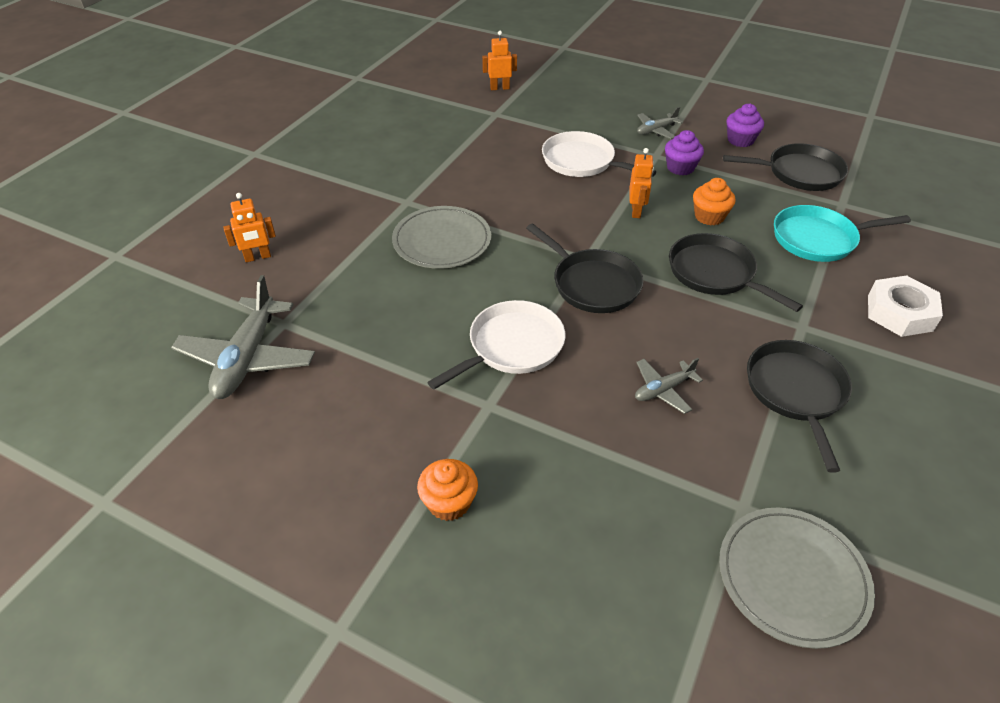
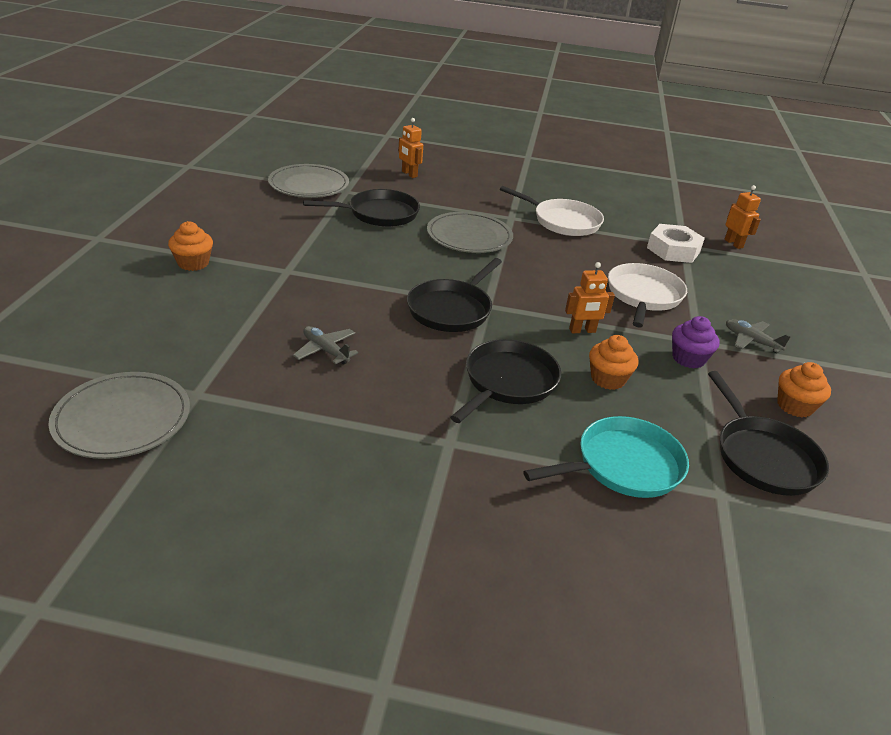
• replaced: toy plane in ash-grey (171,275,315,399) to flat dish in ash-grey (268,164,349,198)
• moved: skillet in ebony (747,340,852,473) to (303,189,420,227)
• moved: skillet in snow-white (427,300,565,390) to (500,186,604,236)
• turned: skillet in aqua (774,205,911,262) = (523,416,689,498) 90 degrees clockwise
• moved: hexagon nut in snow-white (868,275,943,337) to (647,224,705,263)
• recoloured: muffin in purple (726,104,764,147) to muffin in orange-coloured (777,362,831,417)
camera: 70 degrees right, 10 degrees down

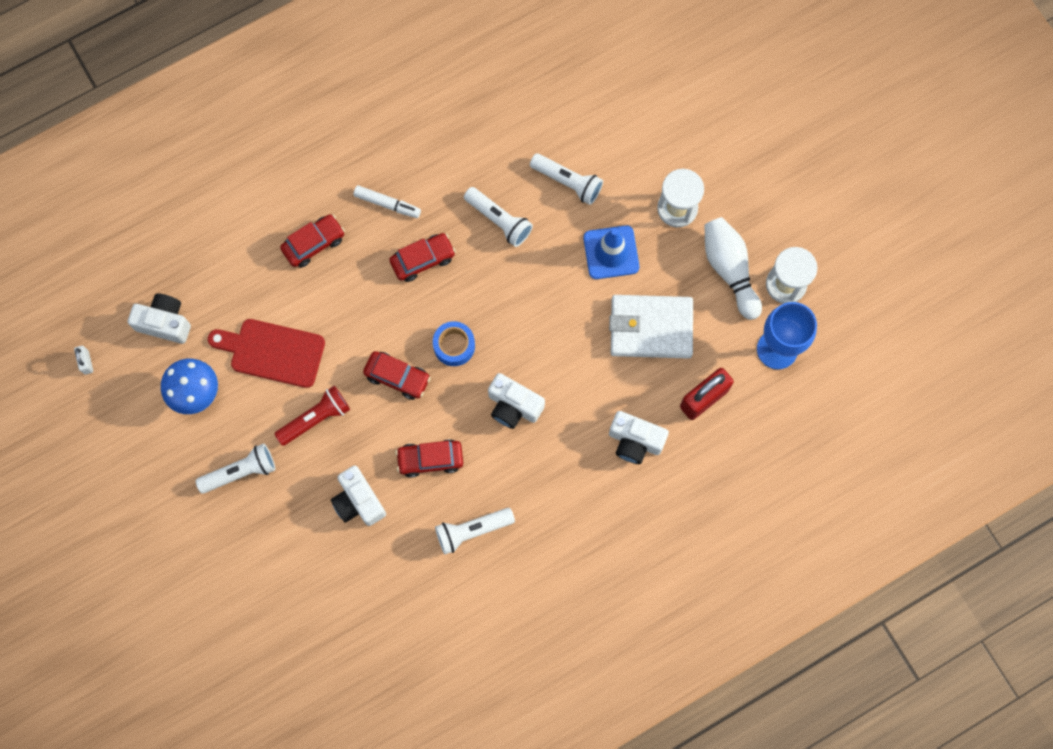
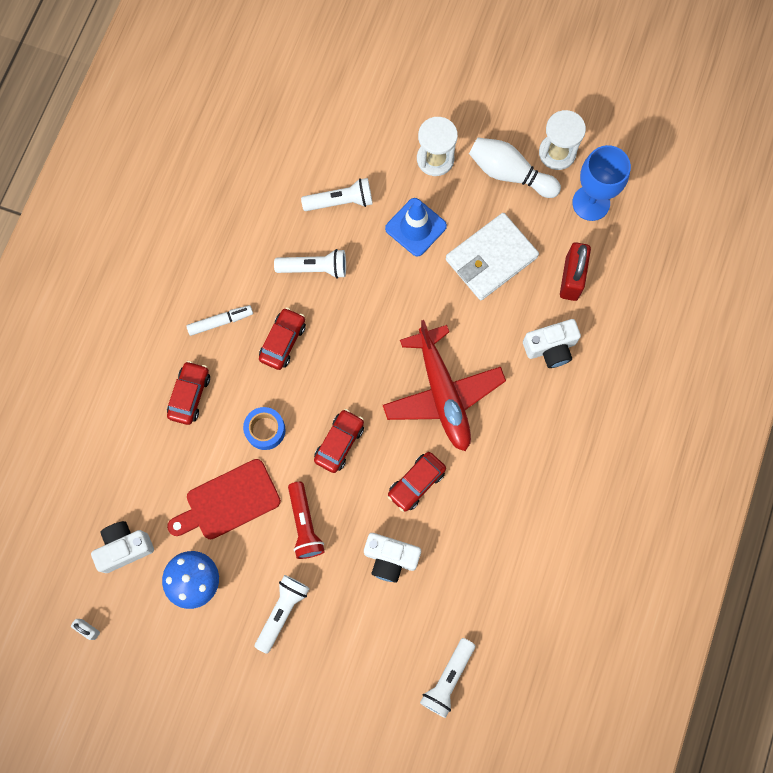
• moved: roll of tape in blue (433,321,475,366) to (243,407,285,450)
• turned: pocket torch in crimson (275,386,350,446) = (288,482,325,559) 150 degrees clockwise
• turned: car in crimson (363,351,431,400) = (314,409,364,473) 45 degrees counterclockwise
• replaced: photo camera in snow-white (488,373,545,429) to toy plane in crimson (383,320,506,451)
• moved: pocket torch in snow-white (435,508,515,554) to (420,638,475,718)
camera: 40 degrees left, 0 degrees up

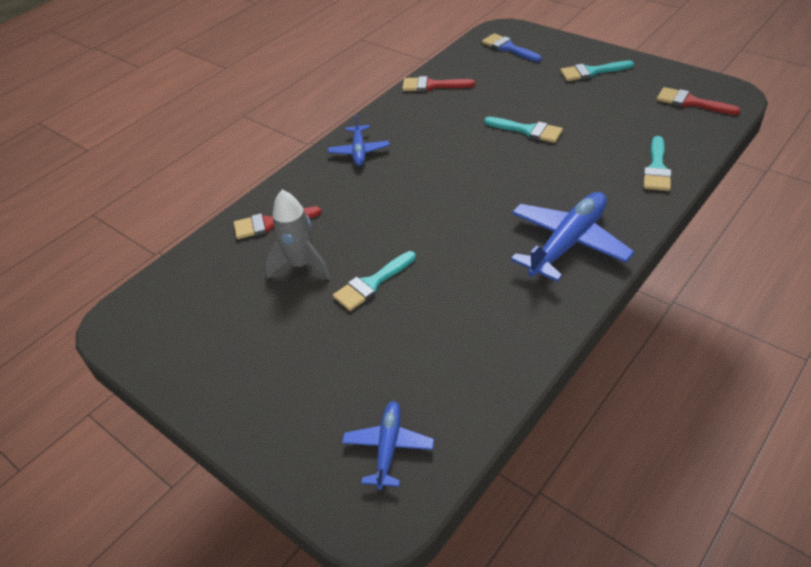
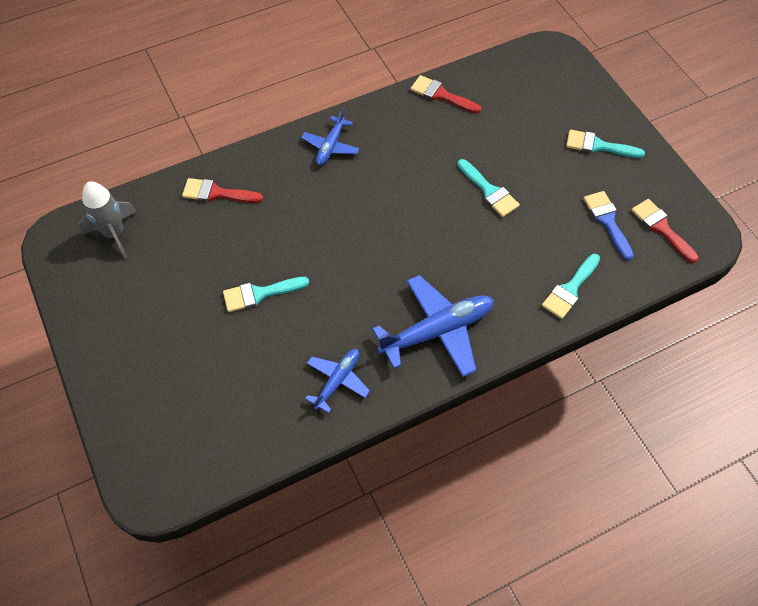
• moved: rocket in ash-grey (264,190,331,280) to (79,181,137,258)
• moved: toy plane in blue (342,401,434,490) to (305,349,370,413)
• moved: paintbrush in blue (482,33,542,62) to (584,191,634,260)
camera: 20 degrees right, 15 degrees up

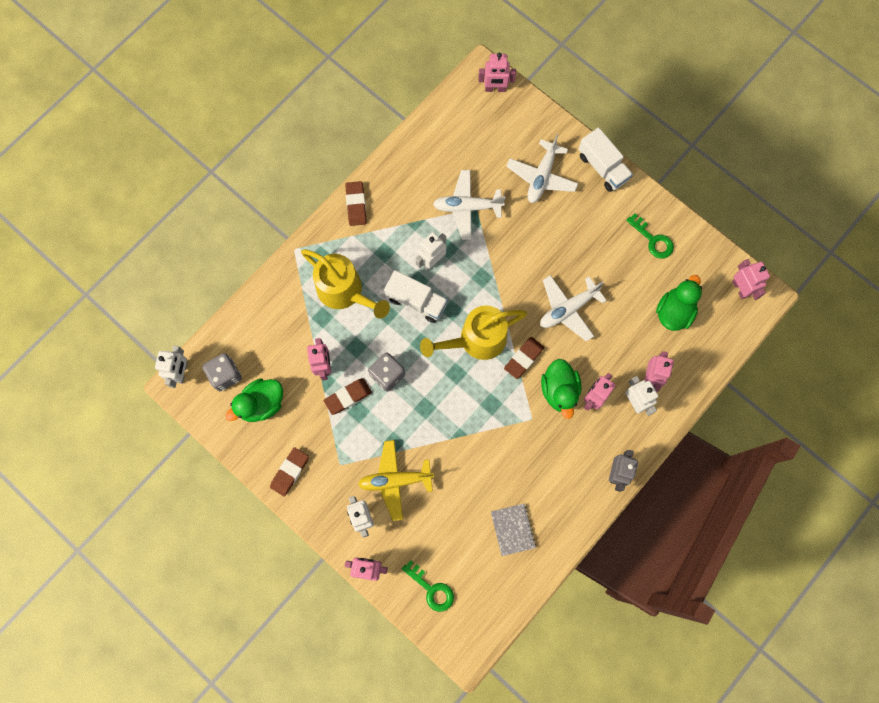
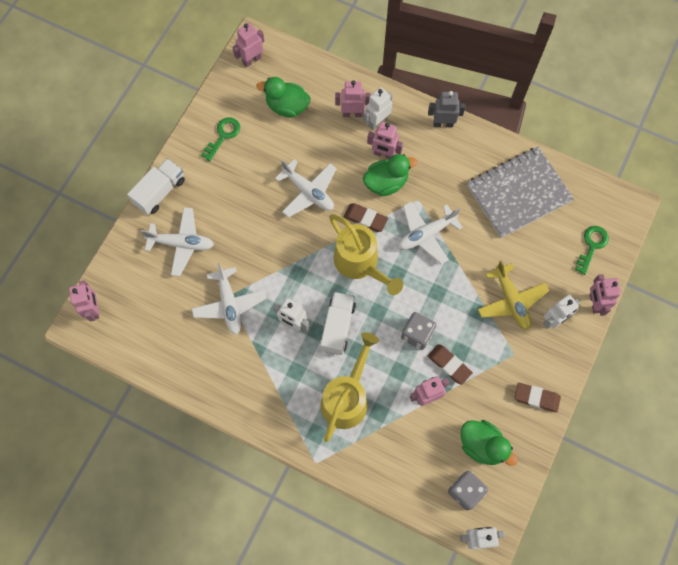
• added: toy plane in snow-white (398,201,463,265)
• resized: exercise book in ash-grey (491,504,536,556) = (467,147,574,238) x2.12
• removed: gum eraser in brown (345,181,367,226)
camera: 105 degrees left, 5 degrees down

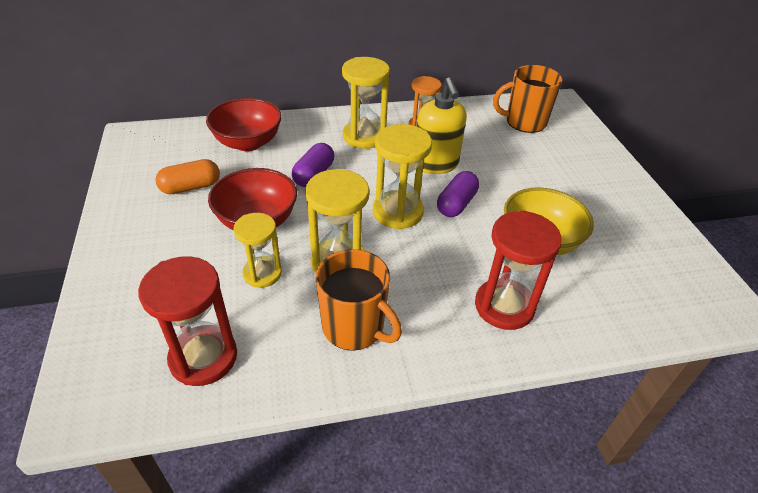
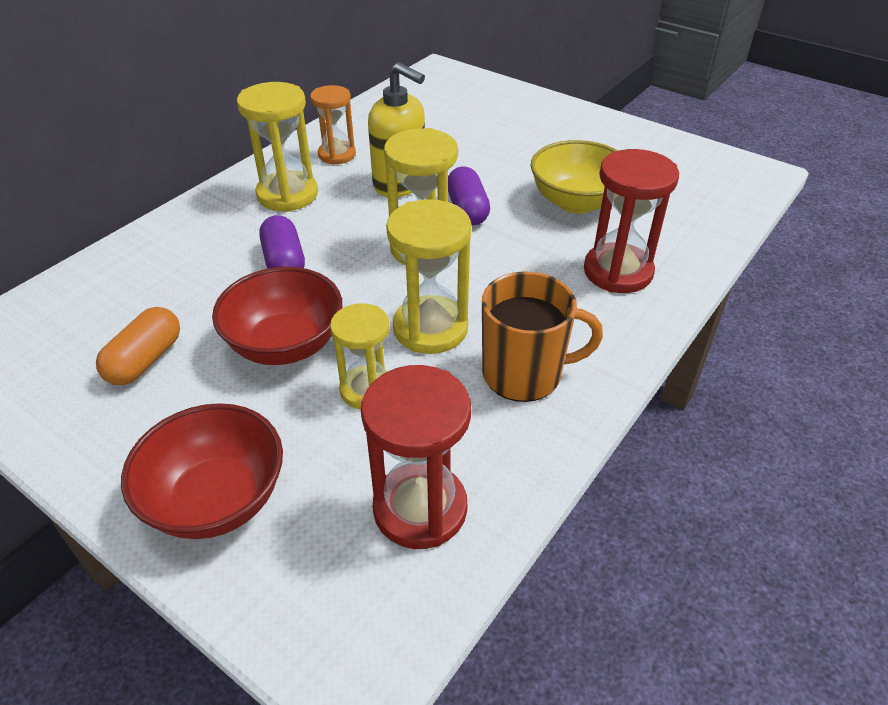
• moved: bowl in crimson (206,98,282,151) to (121,403,283,539)
• removed: mug in orange-coloured (493,65,562,133)
camera: 40 degrees left, 0 degrees up

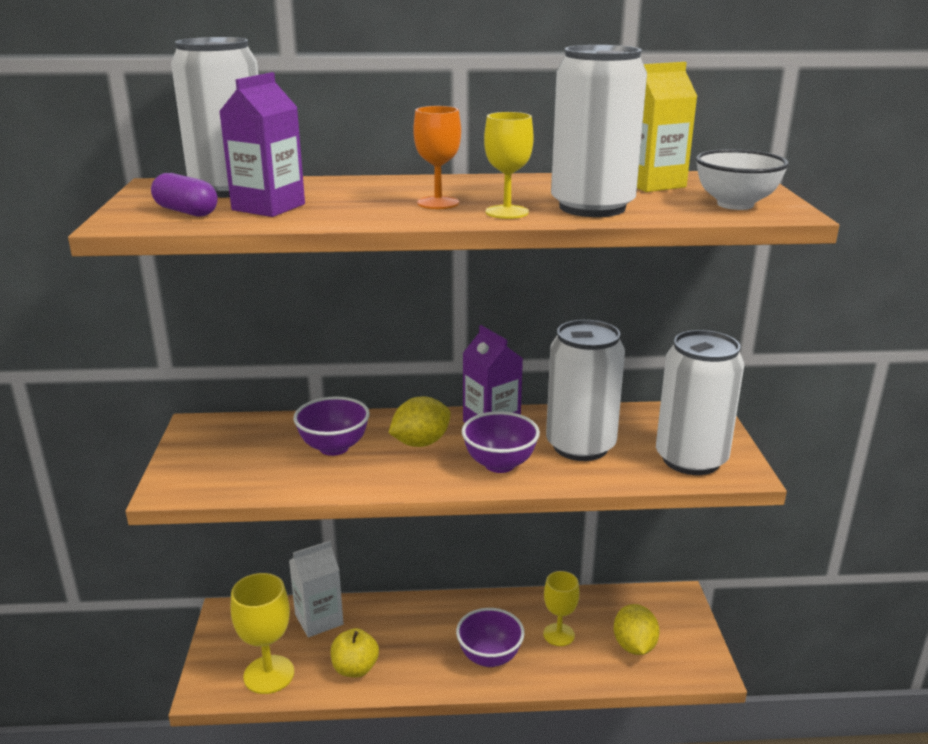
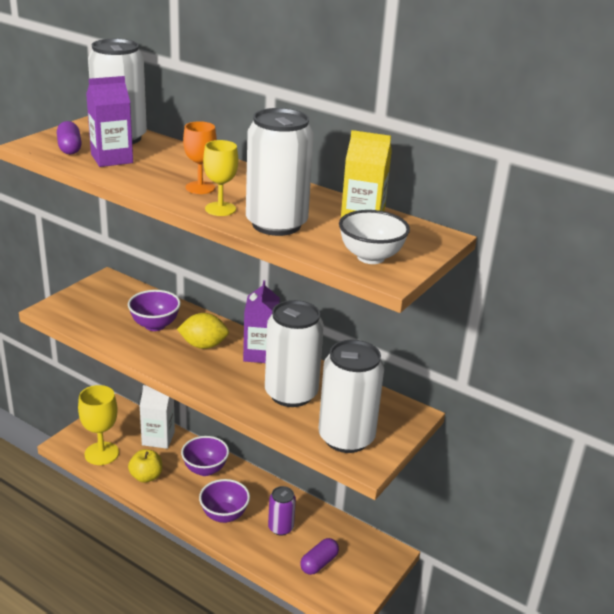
• moved: bowl in purple (462,411,540,473) to (181,436,229,476)
• replaced: goblet in golden (543,571,579,646) to soda can in purple (268,486,296,535)
• replaced: citrus fruit in golden (614,604,660,655) to pill in purple (300,538,339,575)
camera: 35 degrees right, 5 degrees up

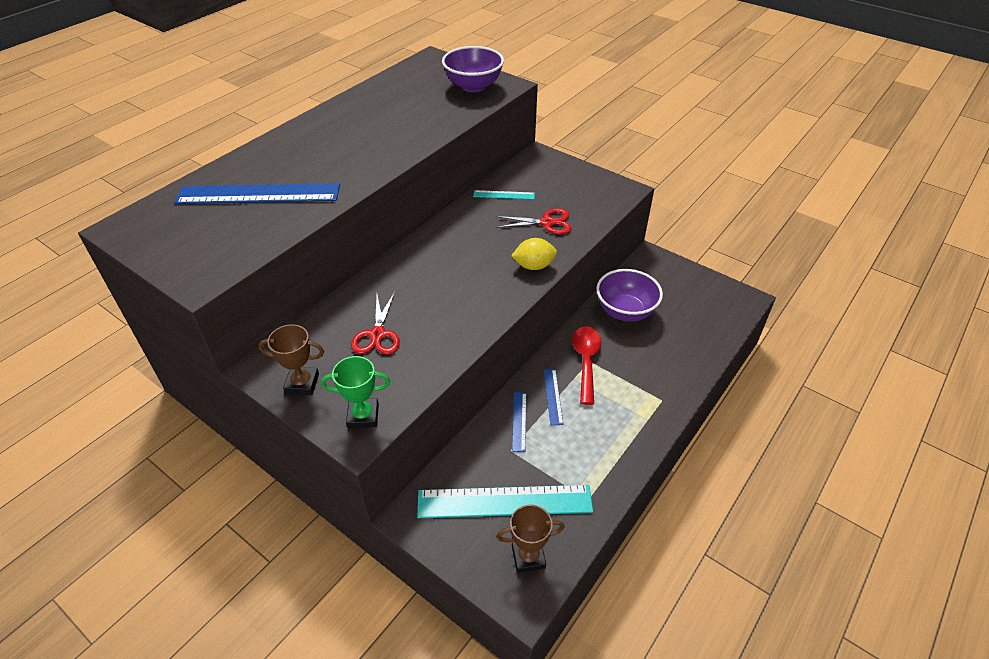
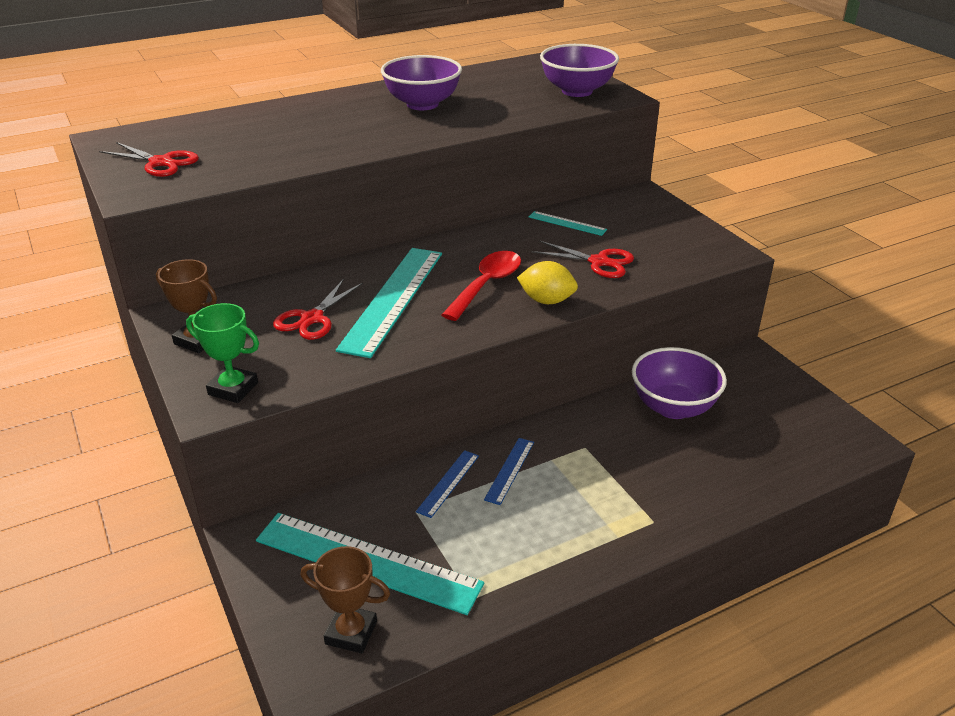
• added: scissors in crimson (99,142,199,177)
• added: measuring stick in aqua (336,248,442,358)
• added: bowl in purple (381,55,462,110)
• moved: teaspoon in crimson (572,326,601,405) to (442,251,521,321)
• removed: measuring stick in blue (174,183,340,204)
camera: 25 degrees right, 10 degrees down

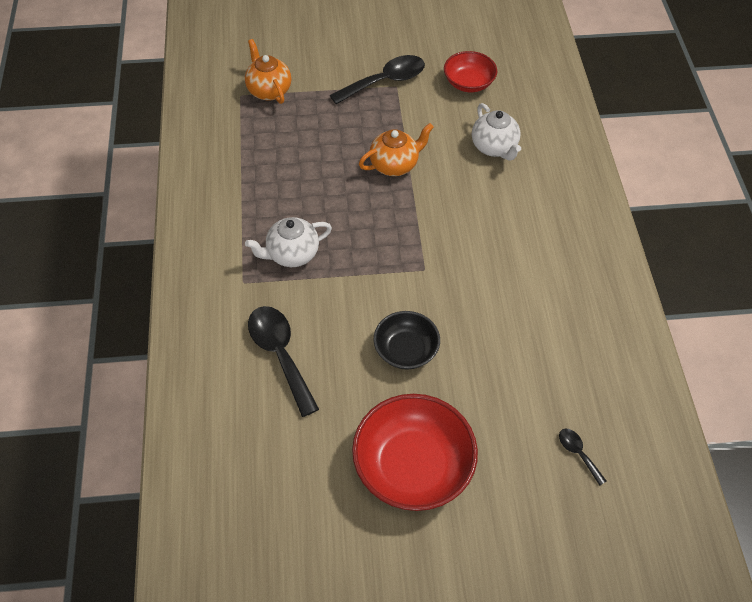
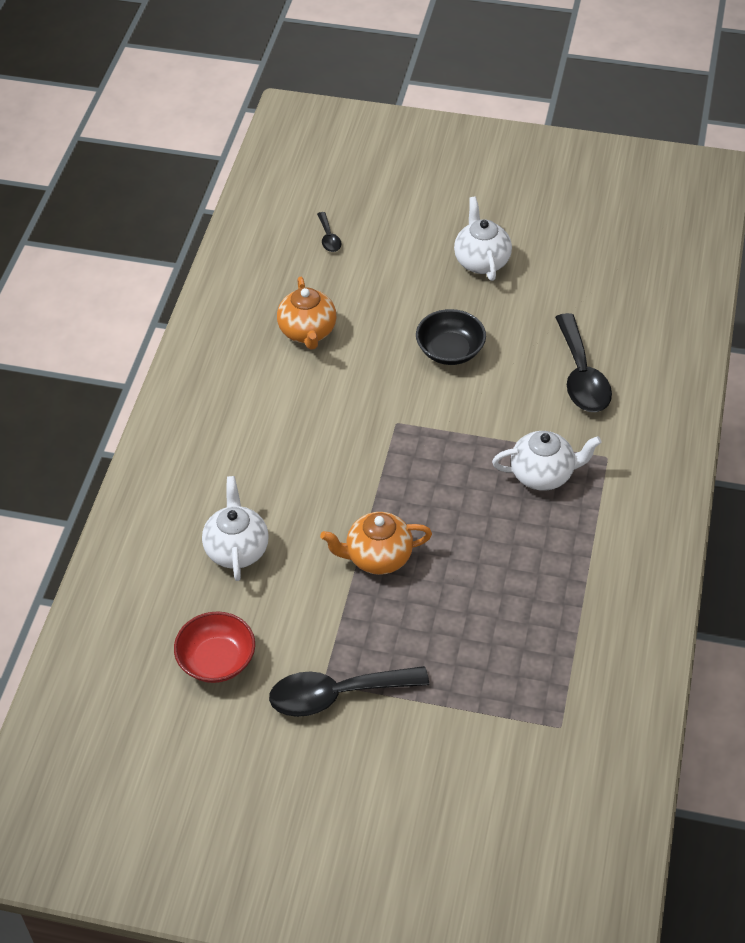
• moved: tea pot in orange-coloured (245,39,291,104) to (277,277,336,349)
• replaced: bowl in crimson (352,394,478,511) to tea pot in snow-white (454,197,512,281)
camera: 160 degrees left, 5 degrees down

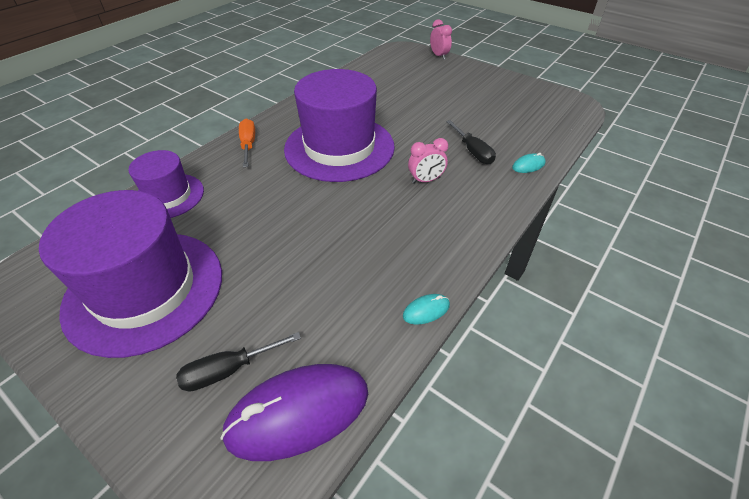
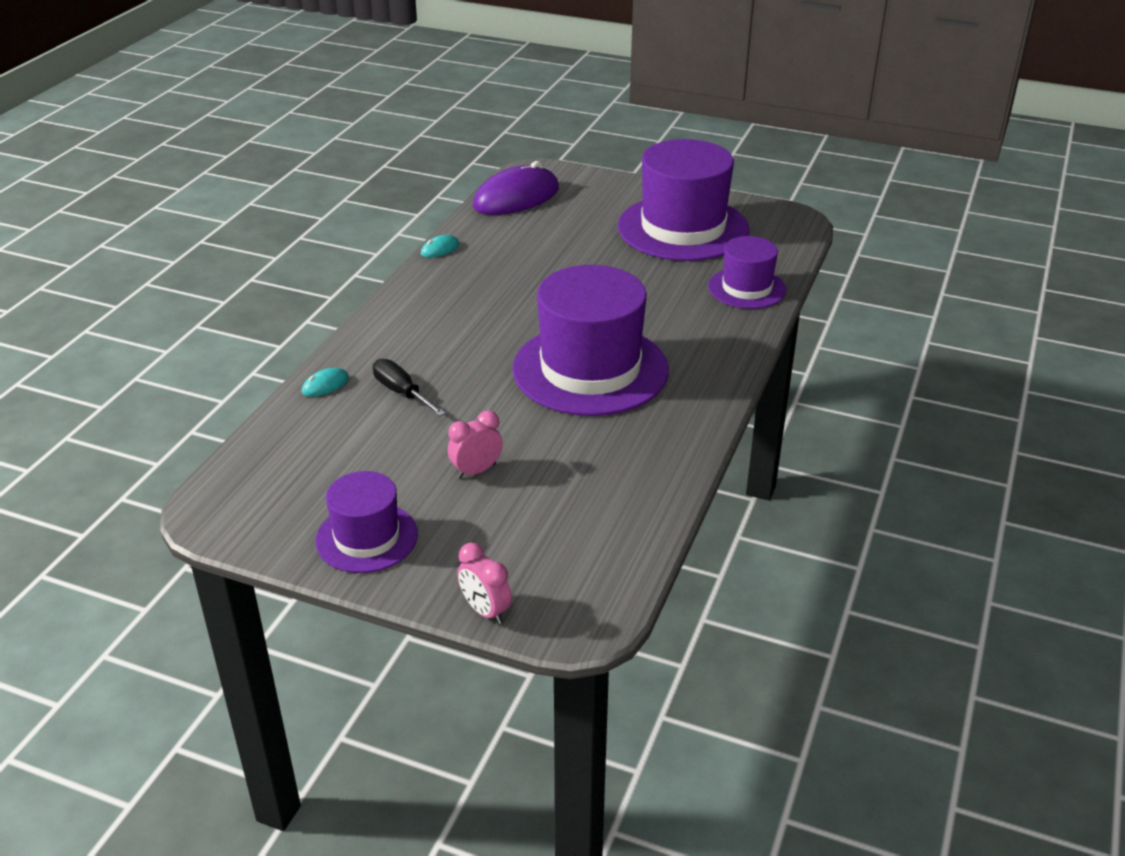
• added: top hat in purple (315,471,418,573)
• moved: bedside clock in pink (408,138,448,184) to (448,411,503,479)
• removed: flat screwdriver in ebony (176,332,301,392)
• removed: flat screwdriver in orange-coloured (239,119,255,167)
camera: 165 degrees right, 10 degrees down

